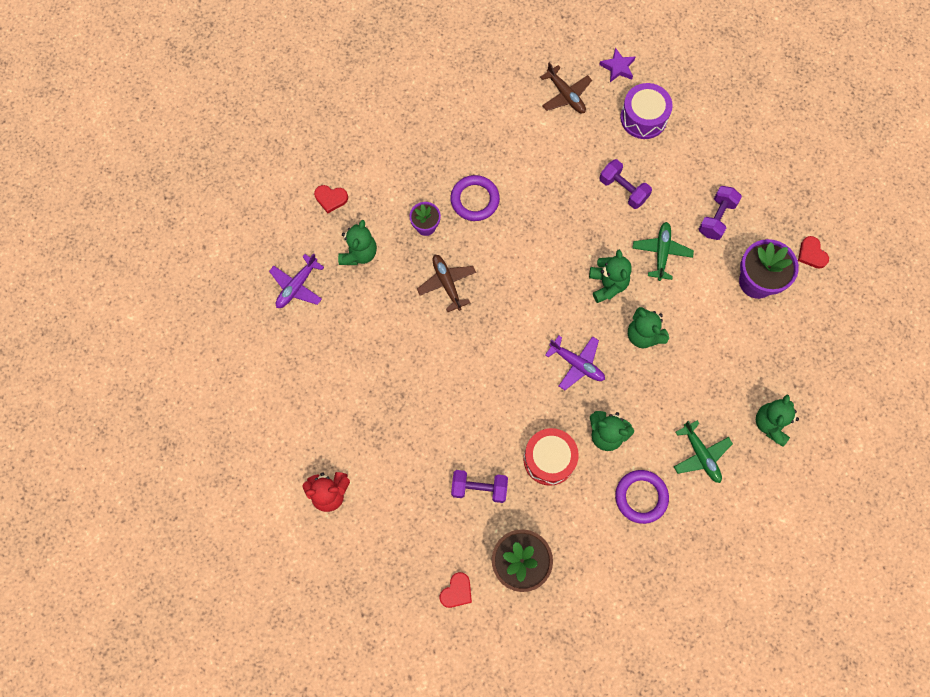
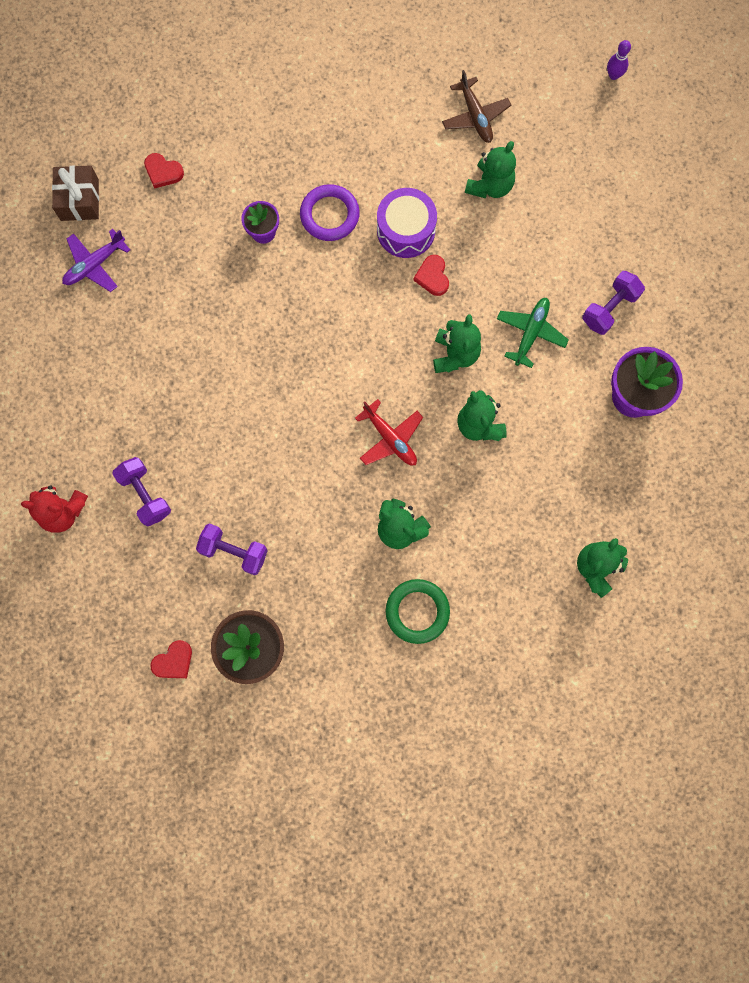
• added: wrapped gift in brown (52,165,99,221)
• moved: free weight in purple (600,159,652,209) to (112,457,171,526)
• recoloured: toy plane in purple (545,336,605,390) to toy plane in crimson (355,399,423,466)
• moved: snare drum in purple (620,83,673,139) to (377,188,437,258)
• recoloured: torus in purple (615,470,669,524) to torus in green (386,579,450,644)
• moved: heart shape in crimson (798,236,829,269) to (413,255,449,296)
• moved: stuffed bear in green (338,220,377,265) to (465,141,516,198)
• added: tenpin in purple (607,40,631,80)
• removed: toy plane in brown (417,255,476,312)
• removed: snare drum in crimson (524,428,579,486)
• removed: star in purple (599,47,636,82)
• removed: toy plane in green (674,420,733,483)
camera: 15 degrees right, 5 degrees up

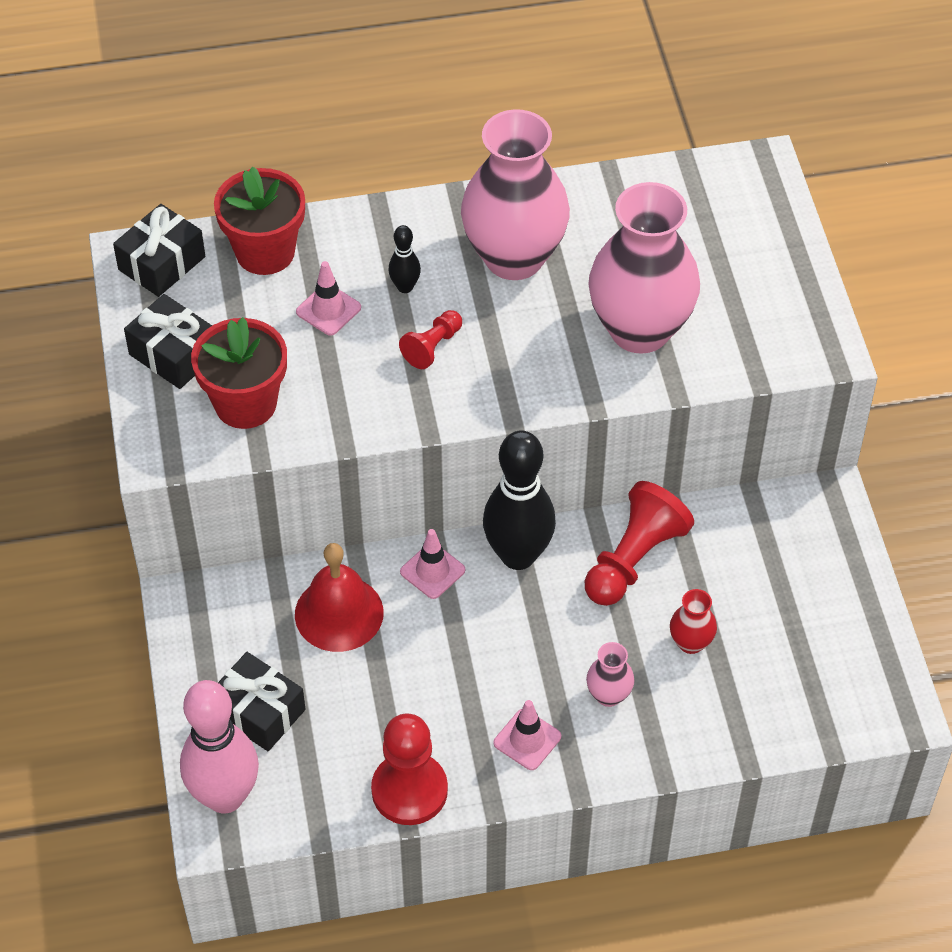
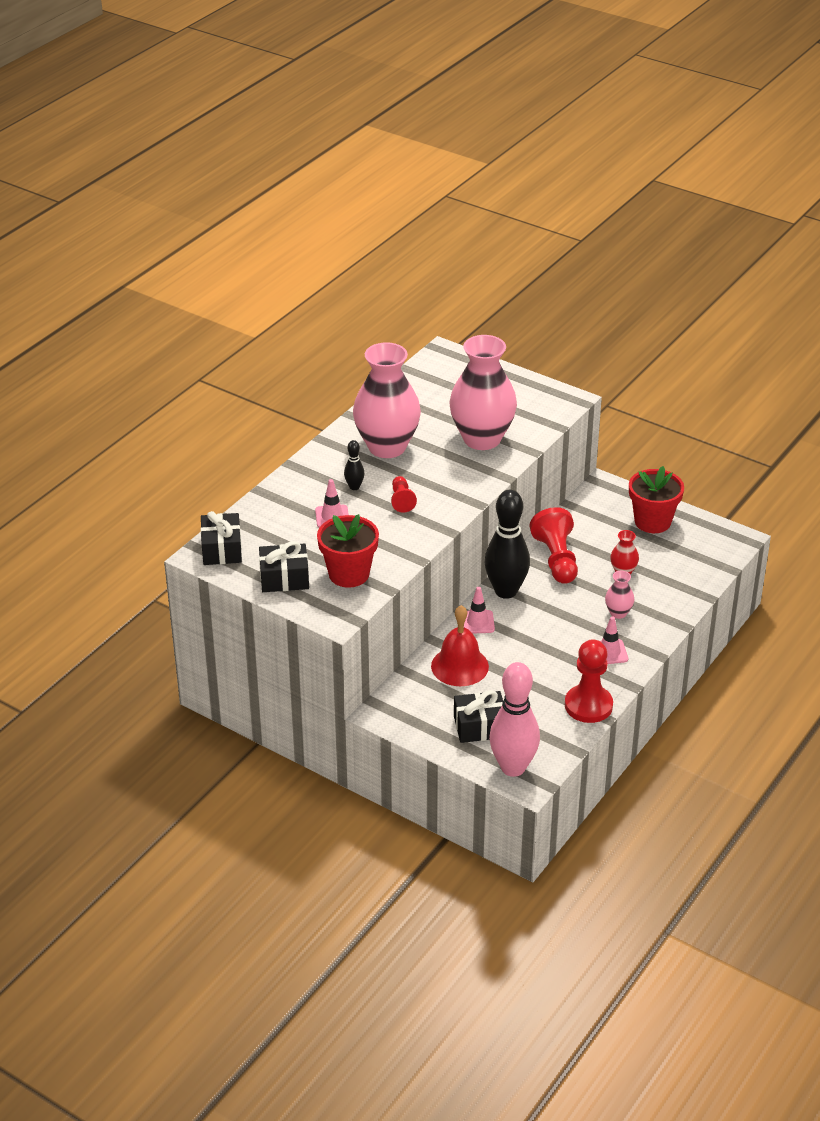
• moved: plant pot in crimson (214,167,305,275) to (629,466,684,533)
camera: 45 degrees left, 15 degrees down

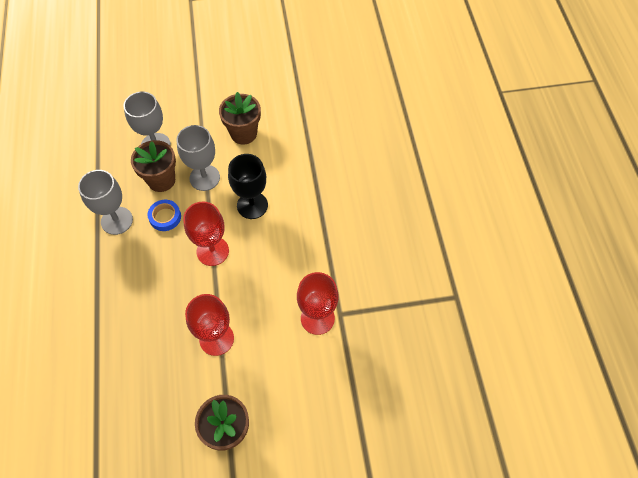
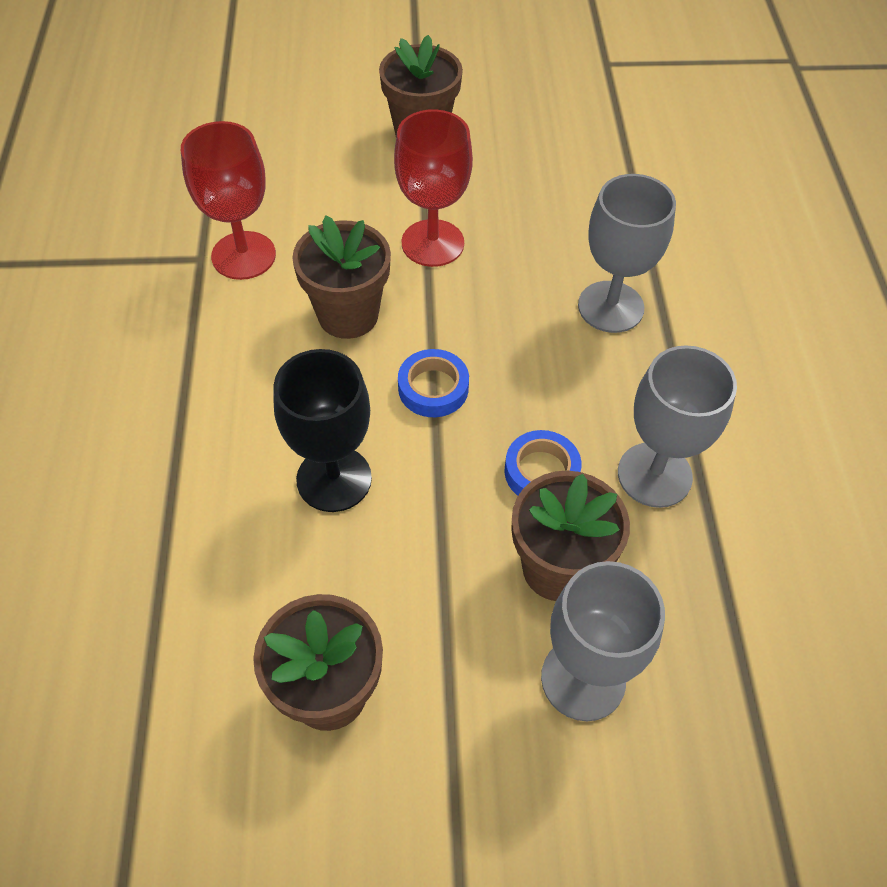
• added: plant pot in brown (292,215,391,339)
• replaced: goblet in crimson (183,202,229,266) to roll of tape in blue (398,349,469,417)
• moved: goblet in ash-grey (176,125,220,191) to (578,174,676,333)
camera: 175 degrees left, 5 degrees down

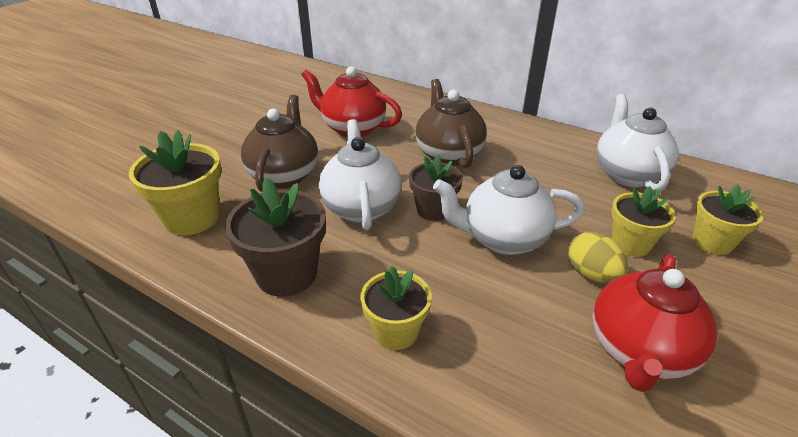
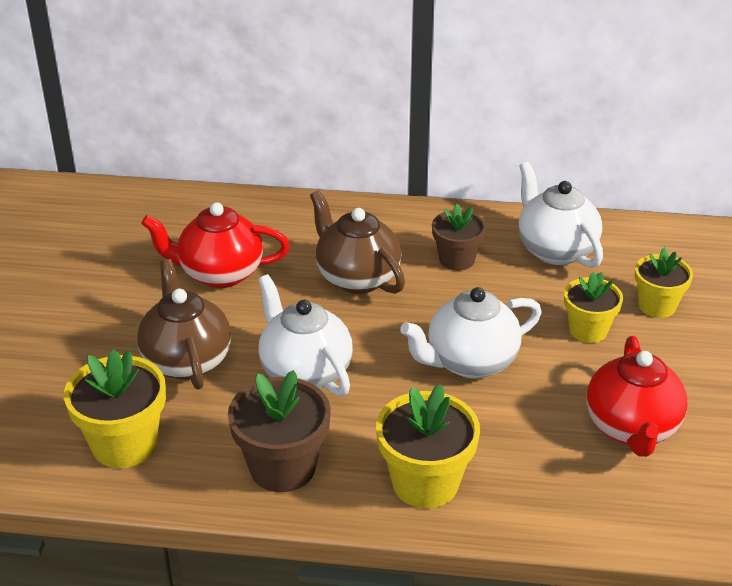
• resized: plant pot in golden (360,266,432,350) = (376,384,480,508) x1.52
• moved: plant pot in brown (409,155,463,221) to (432,204,486,271)
• removed: toy egg in golden (568,232,628,283)
camera: 25 degrees left, 0 degrees up

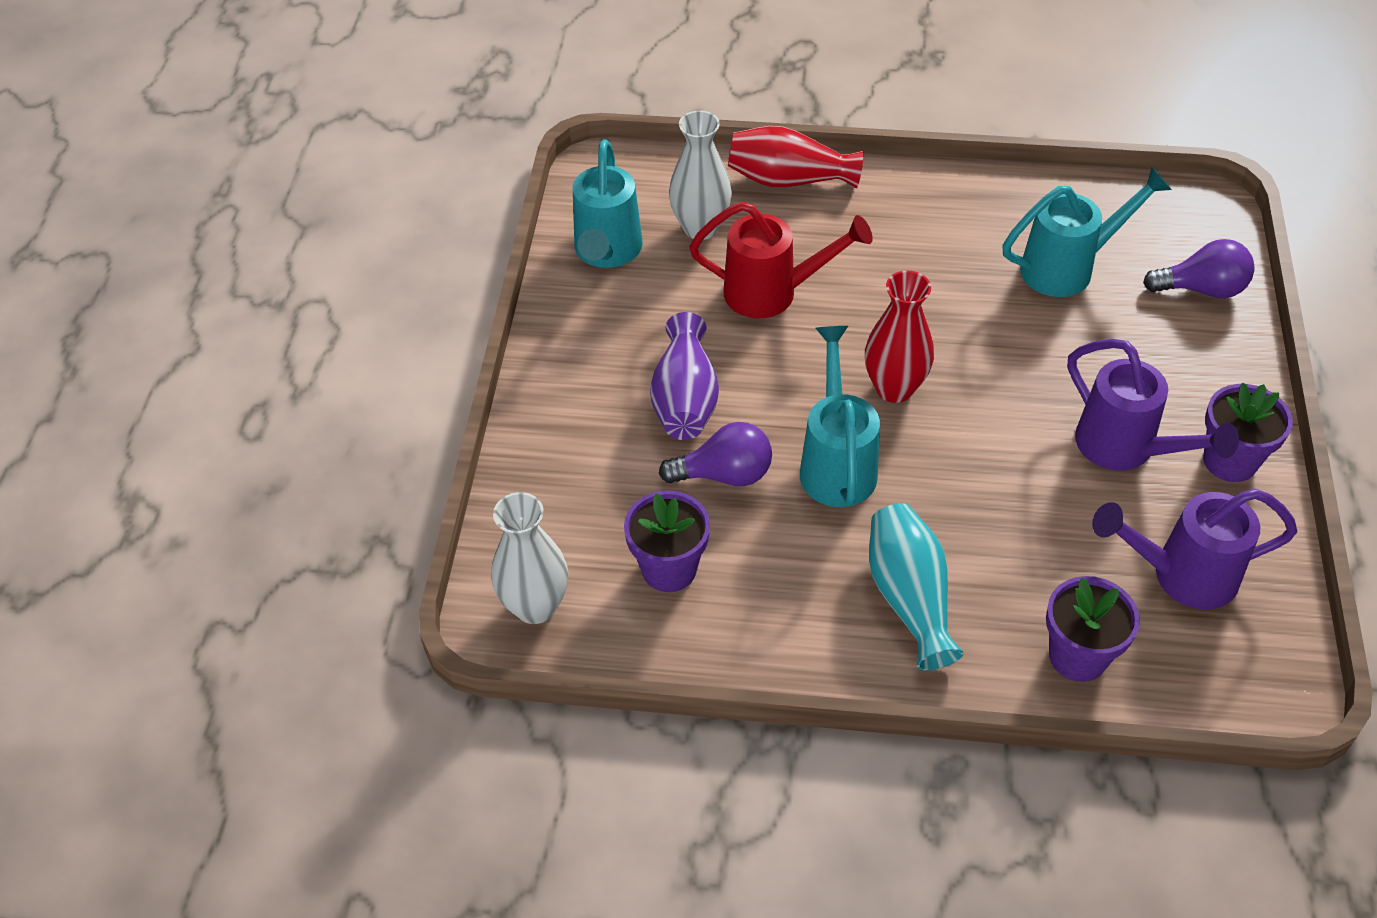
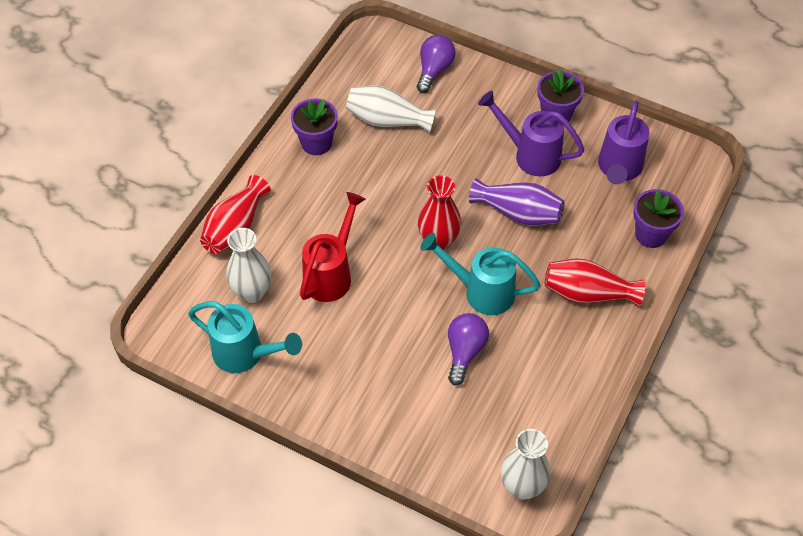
• moved: plant pot in purple (624,490,710,592) to (291,98,338,155)
• replaced: watering pot in aqua (1002,167,1172,297) to vase in snow-white (346,85,436,133)
• moved: vase in purple (650,312,719,440) to (469,178,564,226)
• turned: watering pot in purple (1068,339,1239,471) = (478,91,584,177) 135 degrees counterclockwise
• recoloured: vase in aqua (869,503,964,670) to vase in crimson (545,258,645,306)
camera: 70 degrees left, 5 degrees up

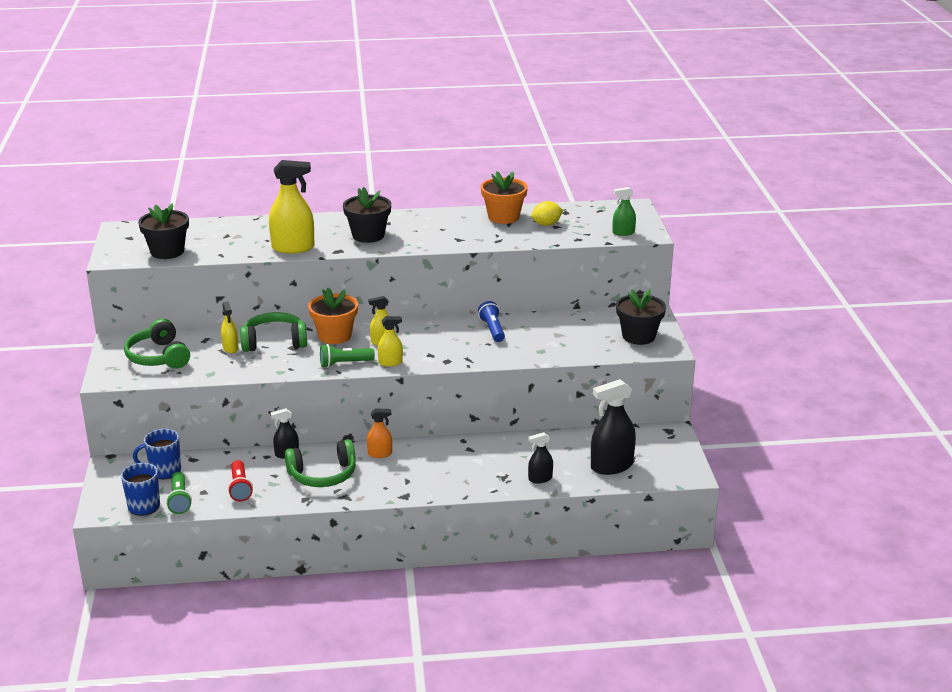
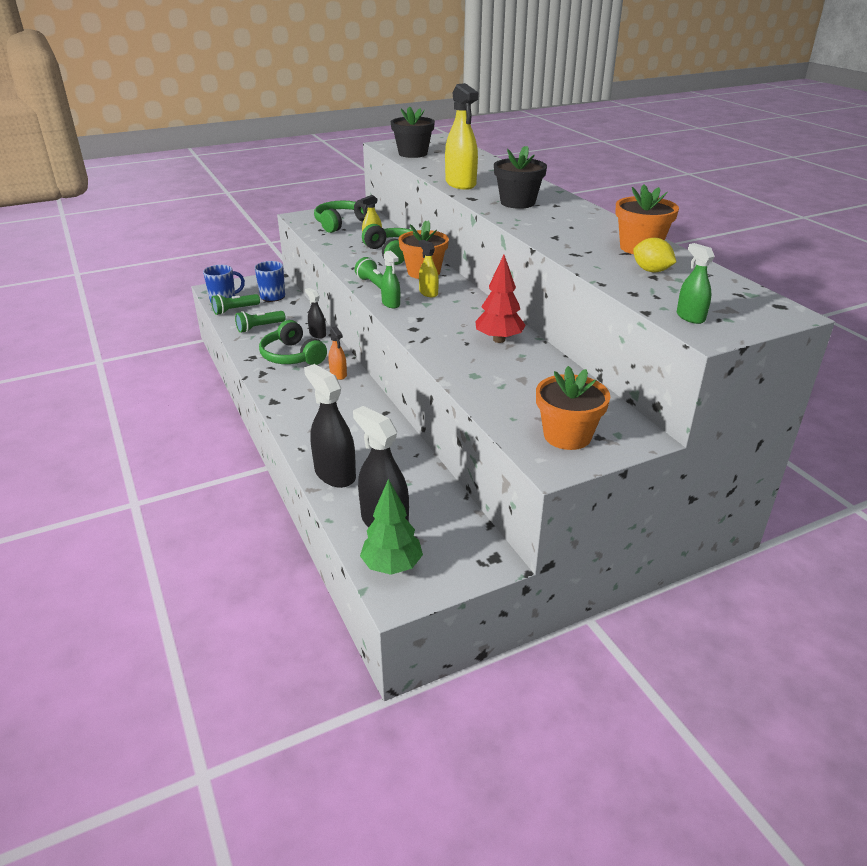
• recoloured: pocket torch in crimson (228,460,253,502) to pocket torch in green (235,311,286,333)
• resized: spray cleaner in ebony (528,432,553,483) = (304,364,356,488) x1.85
• added: tree in green (360,479,423,575)
• recoloured: spray cleaner in golden (378,316,403,367) to spray cleaner in green (381,250,400,308)
• replaced: pocket torch in blue (478,301,505,342) to tree in crimson (475,255,526,343)
• recoloured: plant pot in ebony (616,289,666,345) to plant pot in orange-coloured (536,366,610,450)
camera: 70 degrees right, 5 degrees up

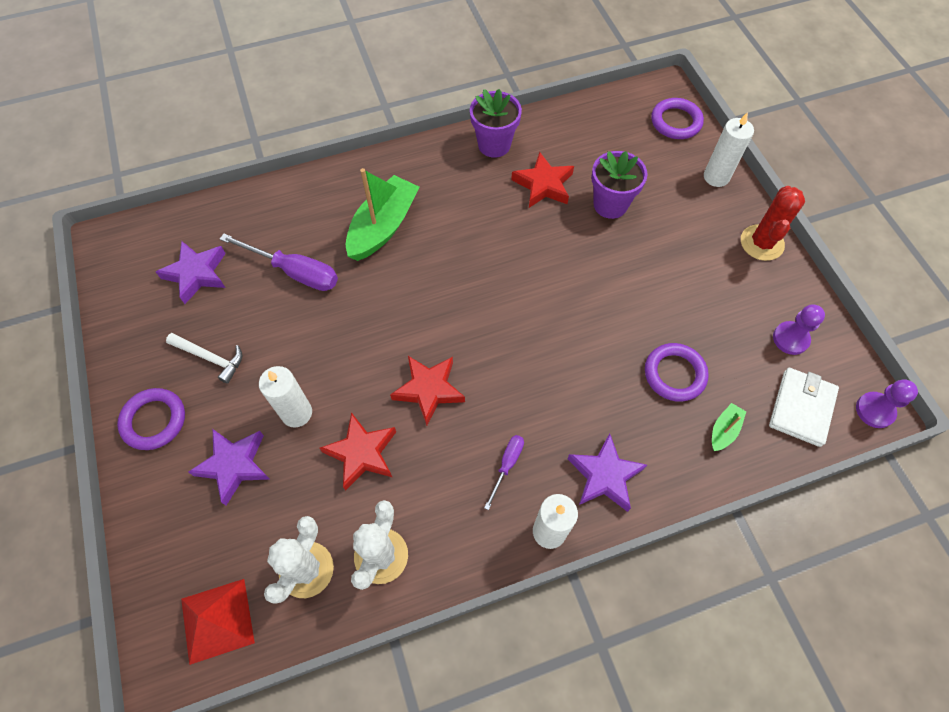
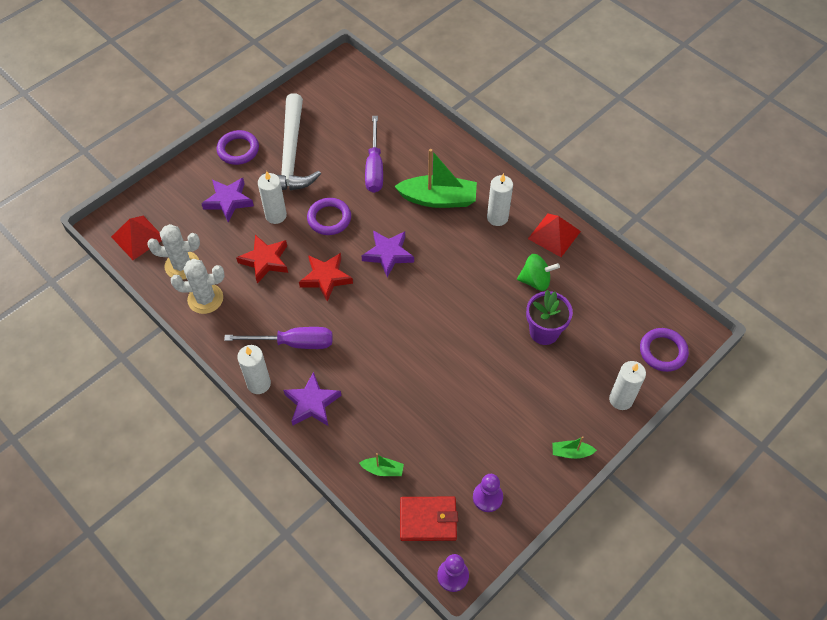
• resized: flat screwdriver in purple (484,435,524,510) = (224,327,332,349) x1.85
• resized: carpenter's hammer in snow-white (166,333,242,384) = (261,94,321,190) x2.14
• moved: torus in purple (645,343,709,402) to (307,198,351,235)
• moved: star in purple (156,241,226,304) to (361,231,414,277)
• recoloured: wallet in snow-white (769,368,839,447) to wallet in crimson (400,497,458,541)
• added: candle in snow-white (487,173,513,226)
• replaced: star in crimson (511,152,574,208) to whirligig in green (517,254,560,291)
• replaced: plant pot in purple (470,89,522,158) to pyramid shape in crimson (528,213,581,257)
• replaced: prickly plant in crimson (741,186,805,261) to toy boat in green (552,436,597,459)
camera: 65 degrees right, 5 degrees down

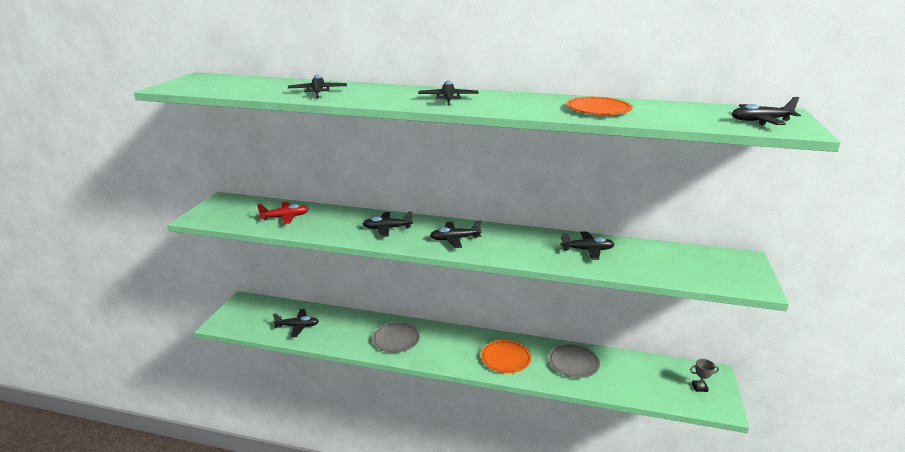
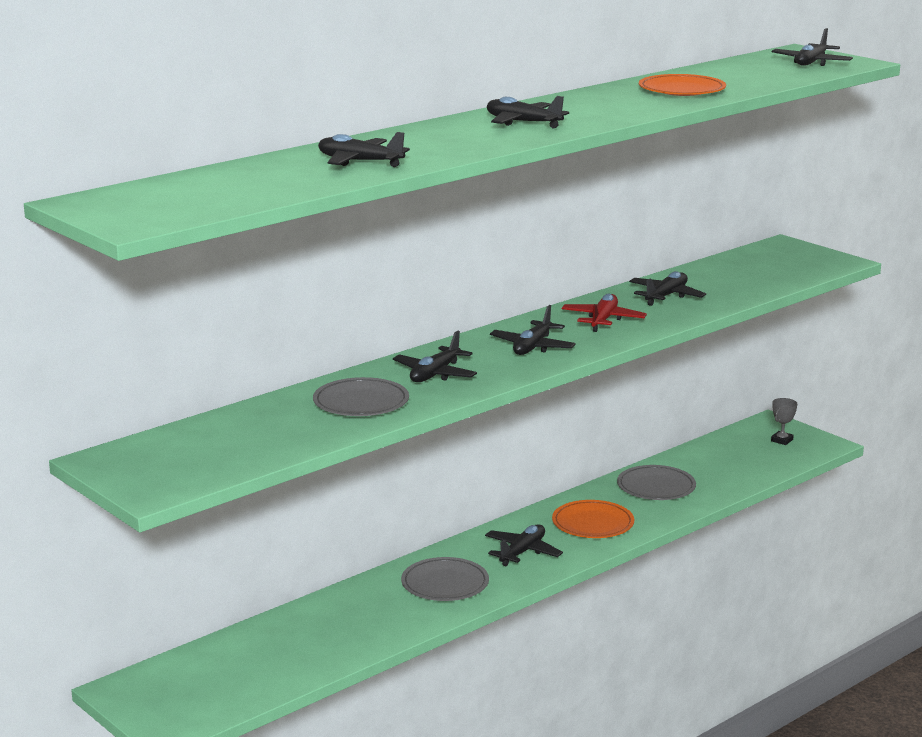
• added: flat dish in ash-grey (313,377,409,416)
• moved: toy plane in ebony (273,309,319,337) to (485,524,563,566)
• moved: toy plane in crimson (257,202,309,224) to (562,293,647,332)
camera: 55 degrees left, 5 degrees down

